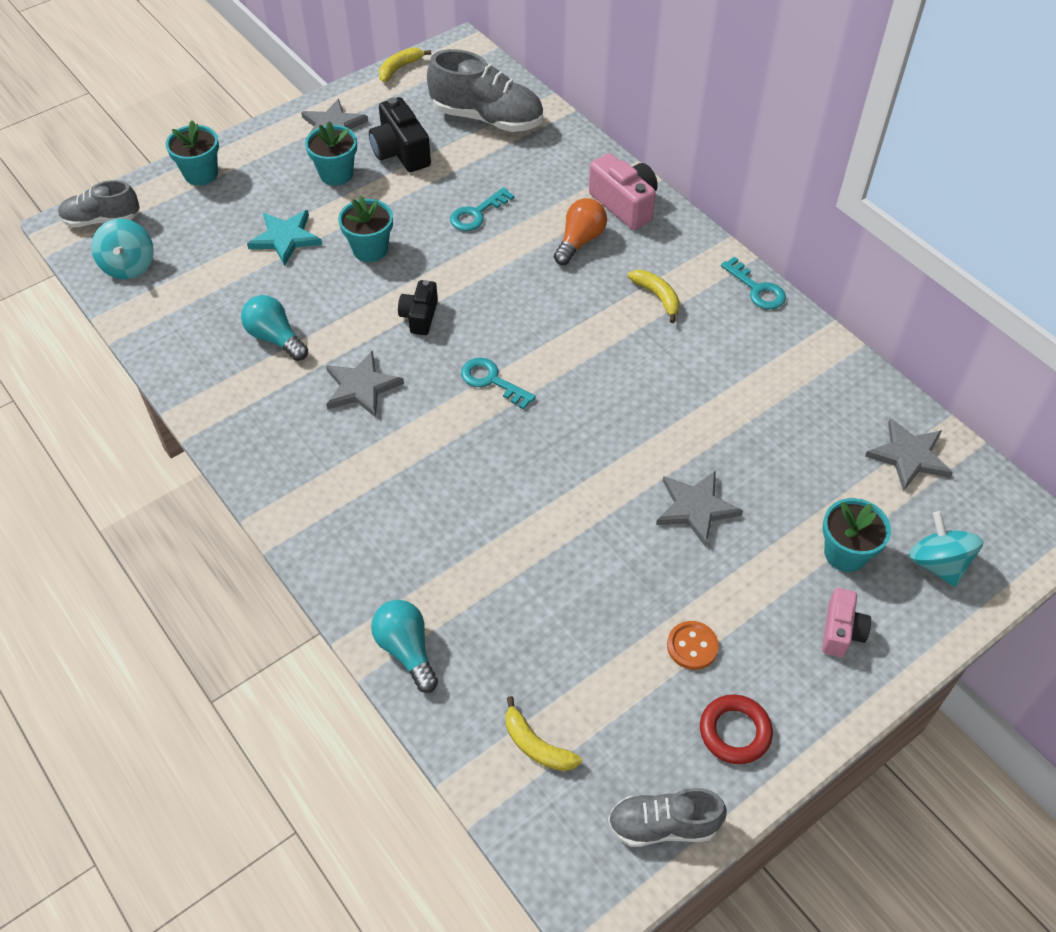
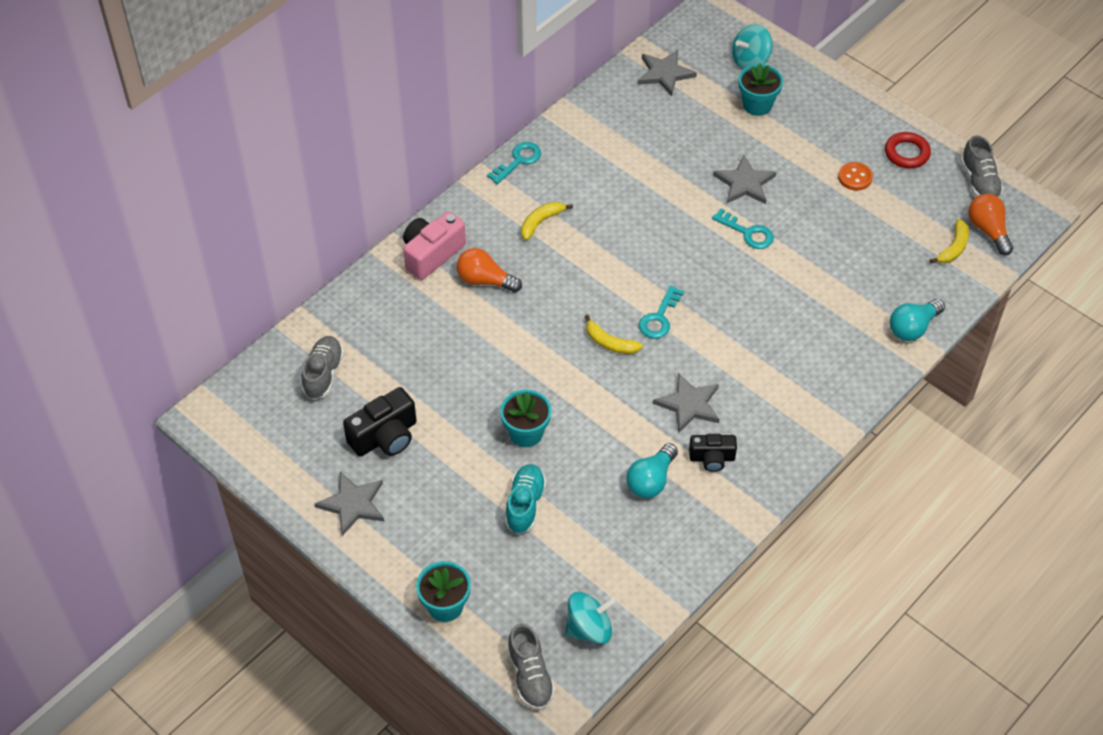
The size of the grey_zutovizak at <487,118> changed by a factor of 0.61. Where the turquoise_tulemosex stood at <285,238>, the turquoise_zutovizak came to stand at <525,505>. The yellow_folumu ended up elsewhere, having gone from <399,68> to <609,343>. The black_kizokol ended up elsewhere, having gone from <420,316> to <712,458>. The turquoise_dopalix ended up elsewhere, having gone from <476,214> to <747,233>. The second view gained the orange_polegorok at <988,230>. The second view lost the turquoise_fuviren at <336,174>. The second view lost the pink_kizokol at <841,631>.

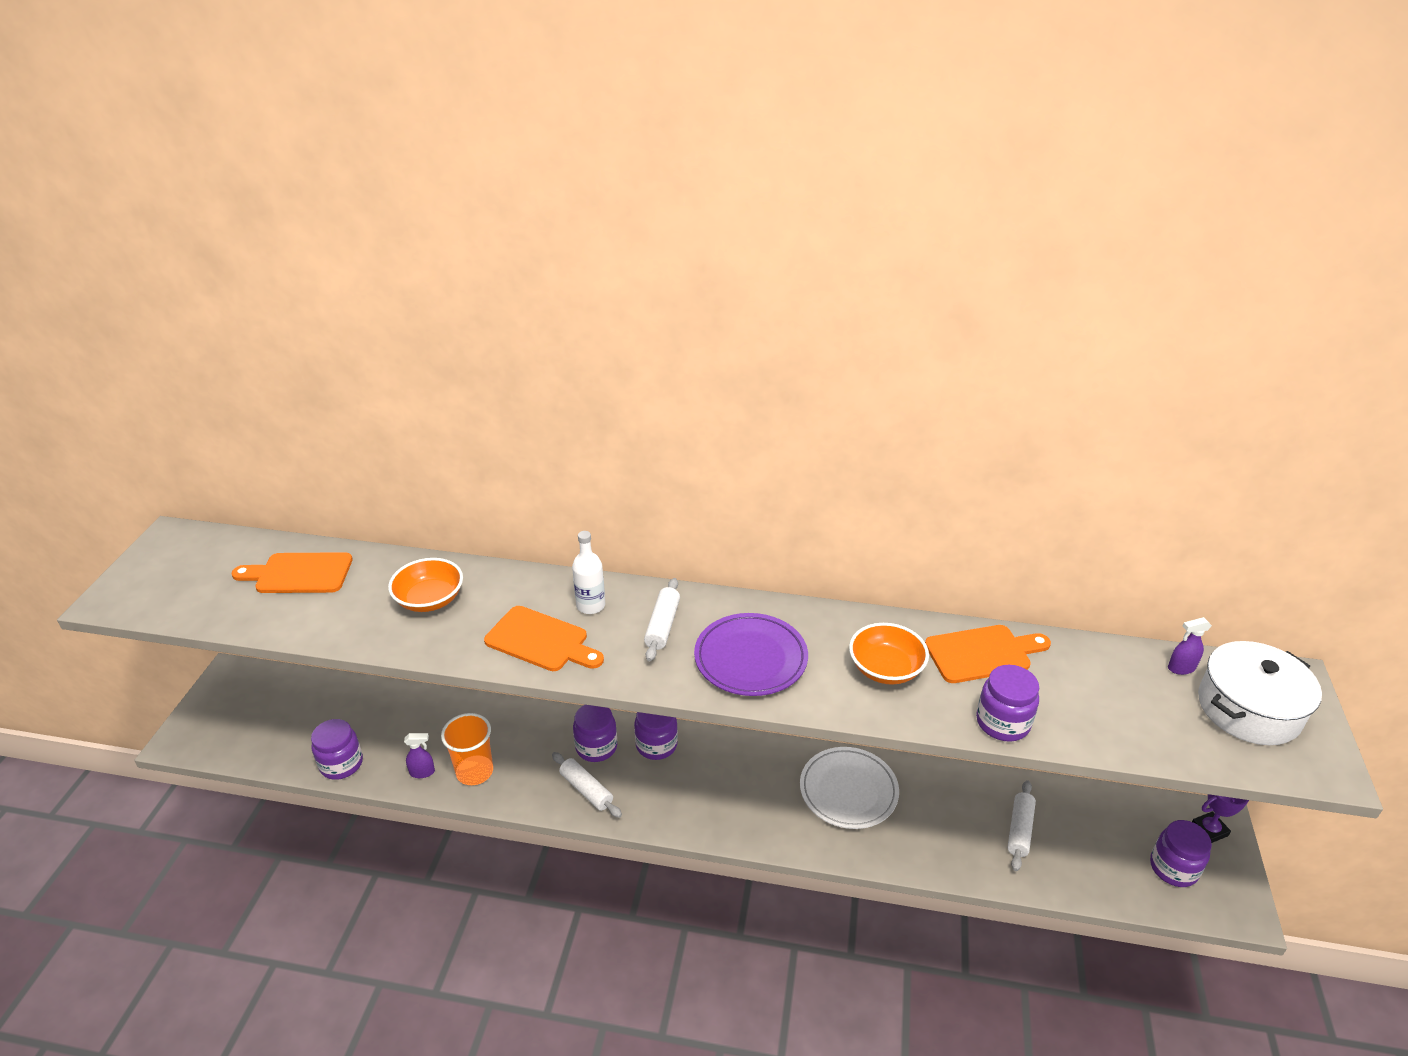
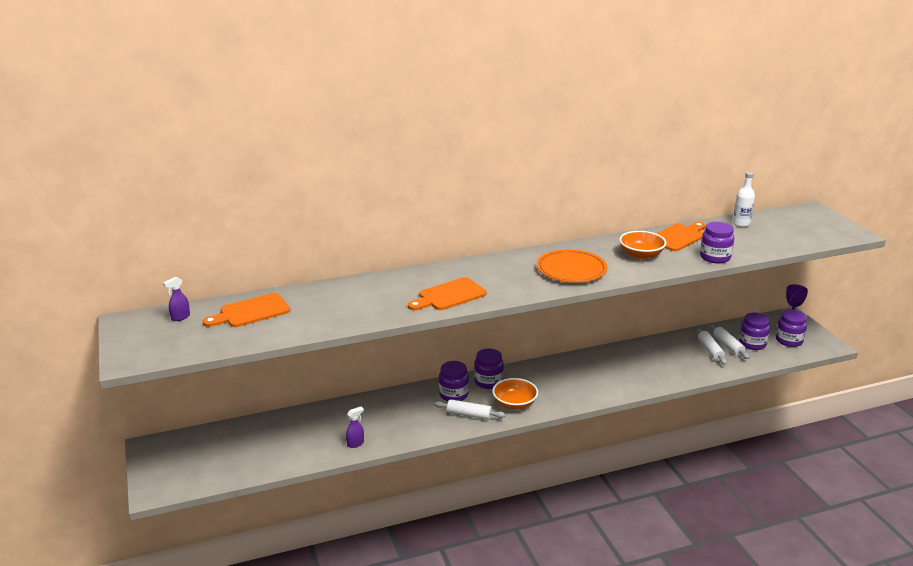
The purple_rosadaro ended up elsewhere, having gone from <1181,668> to <180,317>. The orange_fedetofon at <541,641> ended up facing another way, 150 degrees clockwise from before. The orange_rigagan ended up elsewhere, having gone from <430,599> to <514,404>. What was the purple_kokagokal at <750,658> turned into the orange_kokagokal at <571,270>. The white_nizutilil ended up elsewhere, having gone from <662,625> to <728,346>. The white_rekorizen ended up elsewhere, having gone from <590,605> to <741,224>. The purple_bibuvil ended up elsewhere, having gone from <341,764> to <752,344>. The second view lost the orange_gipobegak at <474,771>. The second view lost the white_kokagokal at <848,791>. The second view lost the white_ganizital at <1248,708>.

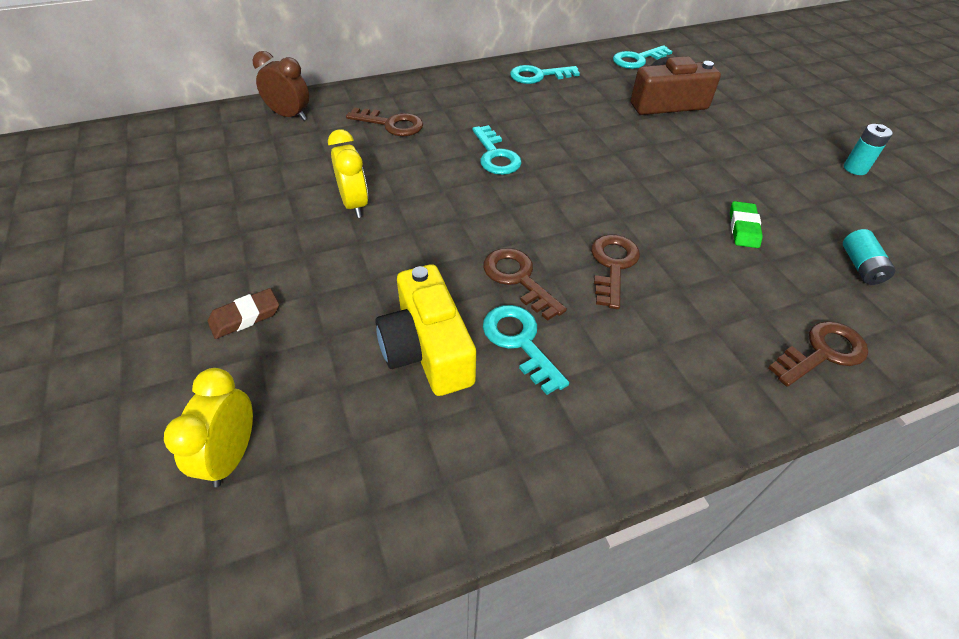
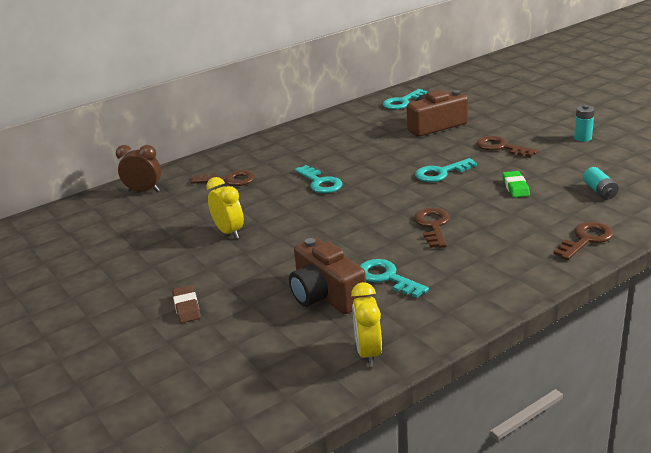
The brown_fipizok at <245,317> ended up facing another way, 60 degrees counterclockwise from before. What was the yellow_kizokol at <427,349> turned into the brown_kizokol at <326,295>. The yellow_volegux ended up elsewhere, having gone from <232,455> to <368,353>. The turquoise_dopalix ended up elsewhere, having gone from <538,76> to <441,173>. The brown_dopalix ended up elsewhere, having gone from <518,279> to <501,147>.

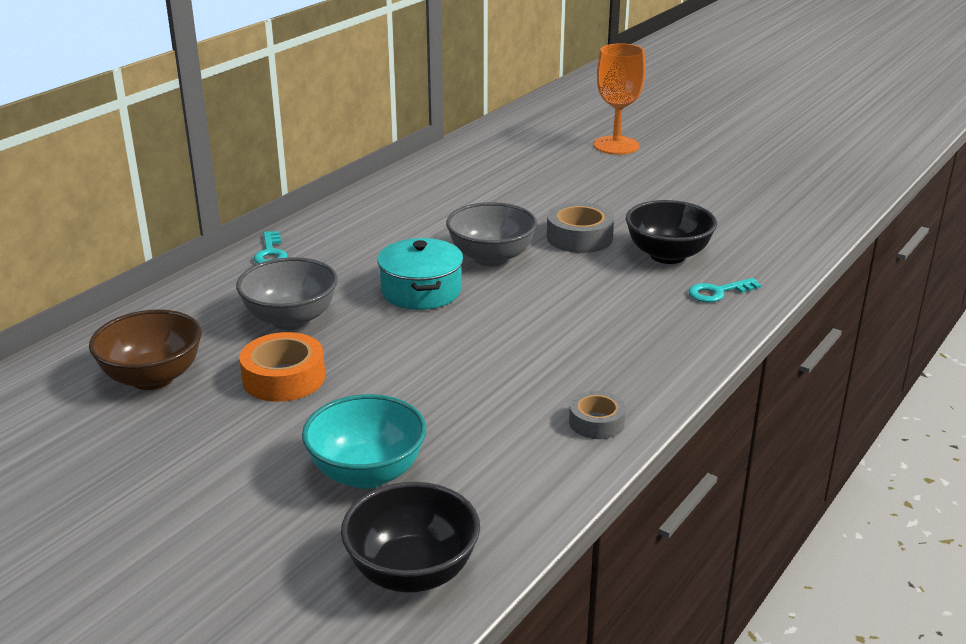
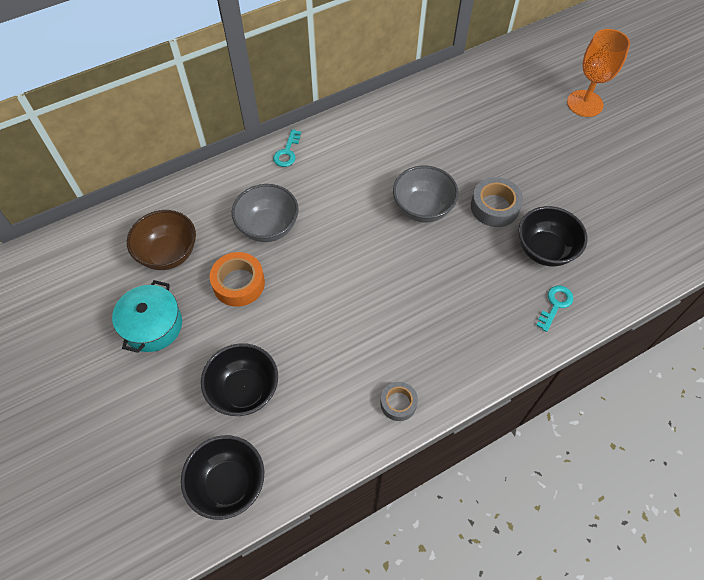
The turquoise_ganizital ended up elsewhere, having gone from <421,291> to <152,325>. What was the turquoise_rigagan at <367,473> turned into the black_rigagan at <244,390>. The turquoise_dopalix at <718,292> ended up facing another way, 120 degrees clockwise from before.

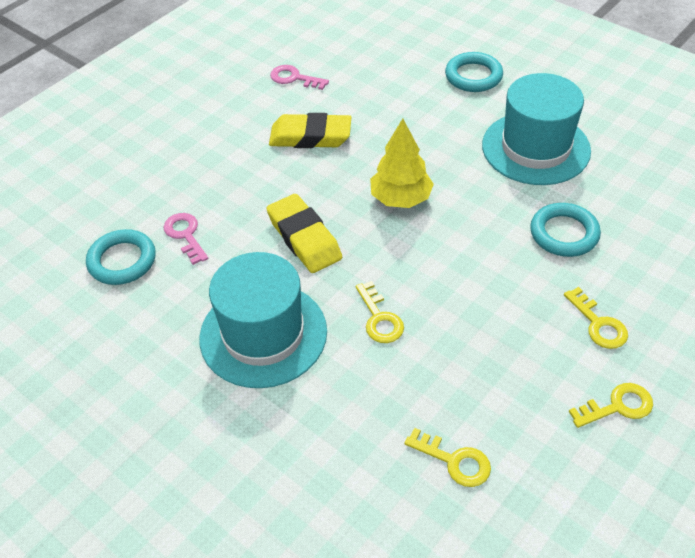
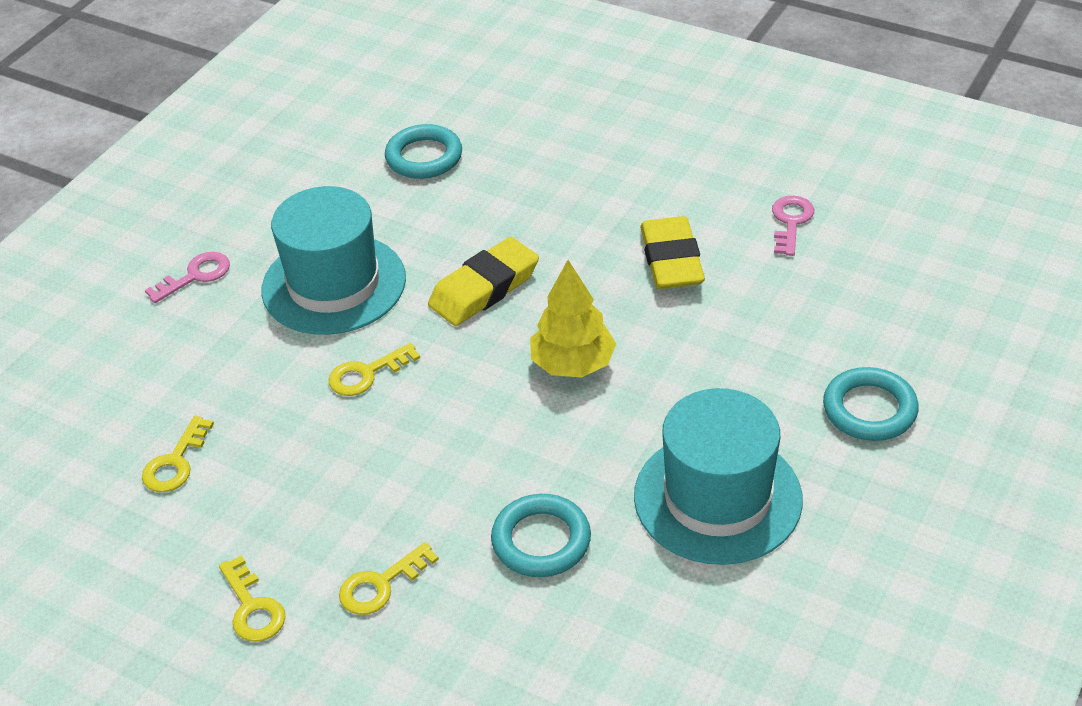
The pink_dopalix ended up elsewhere, having gone from <185,235> to <196,275>.

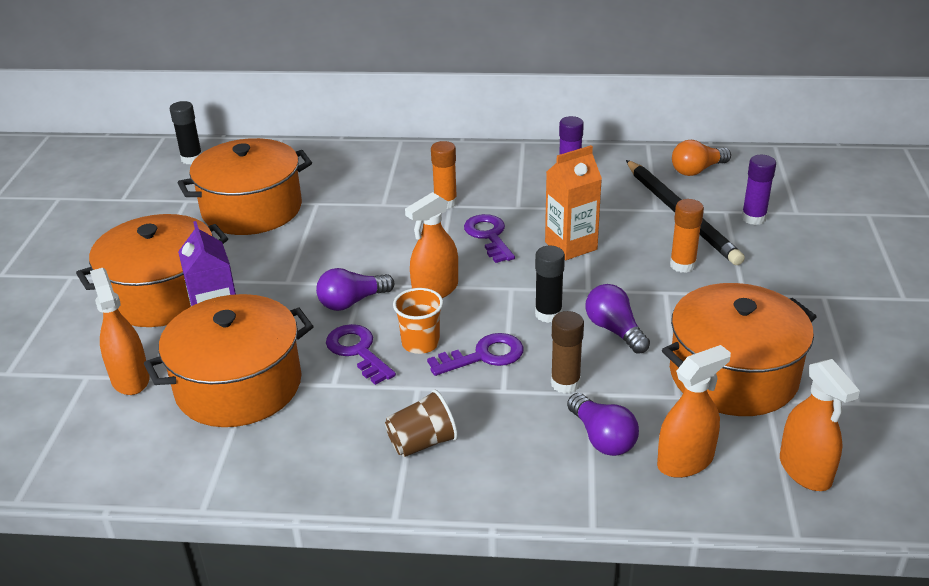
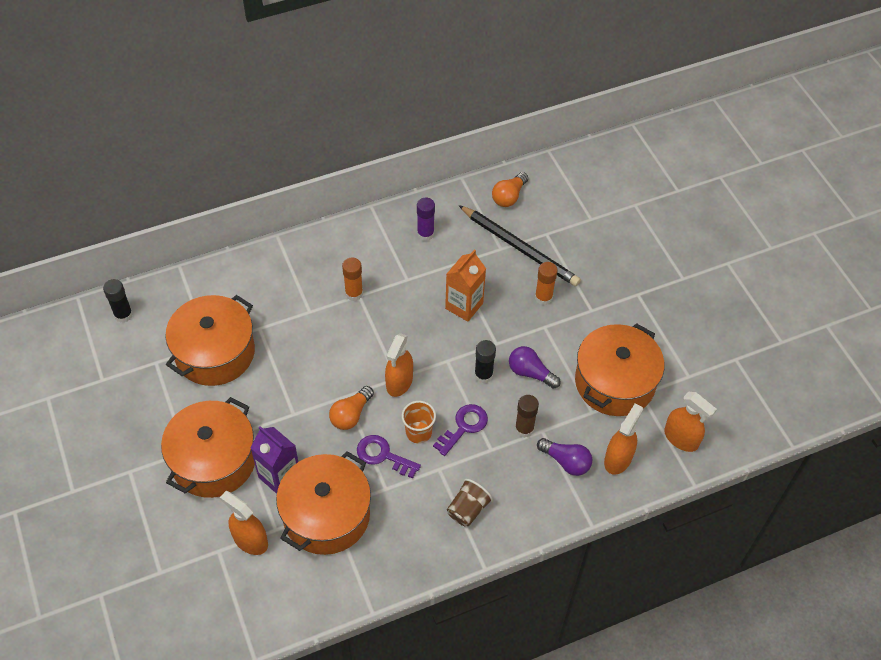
What was the purple_polegorok at <352,302> turned into the orange_polegorok at <351,415>. The second view lost the purple_dopalix at <489,236>. The second view lost the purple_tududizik at <753,218>.

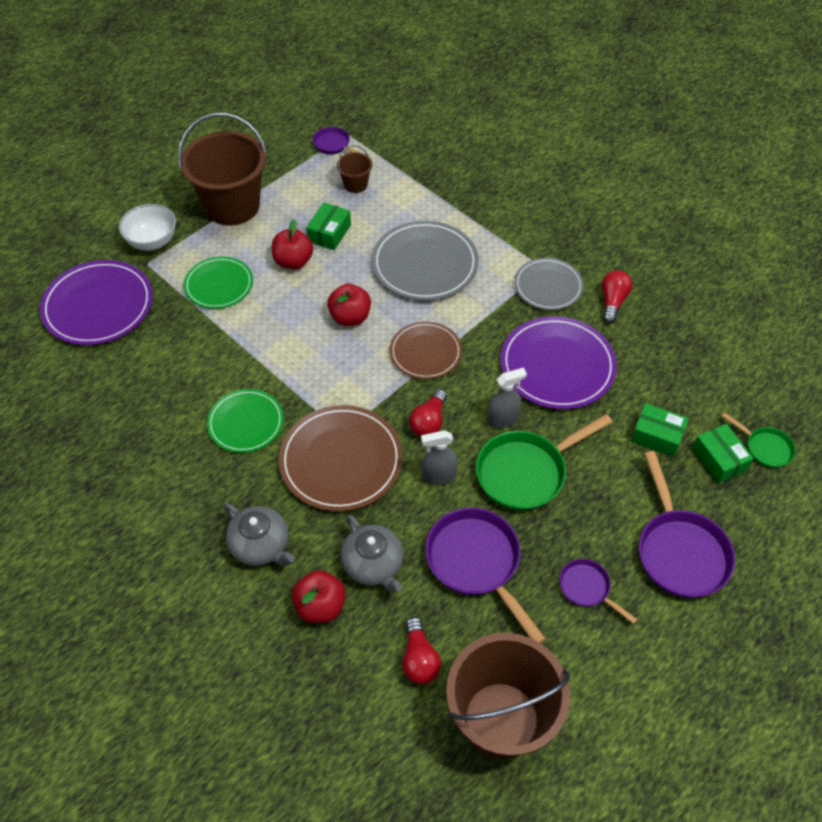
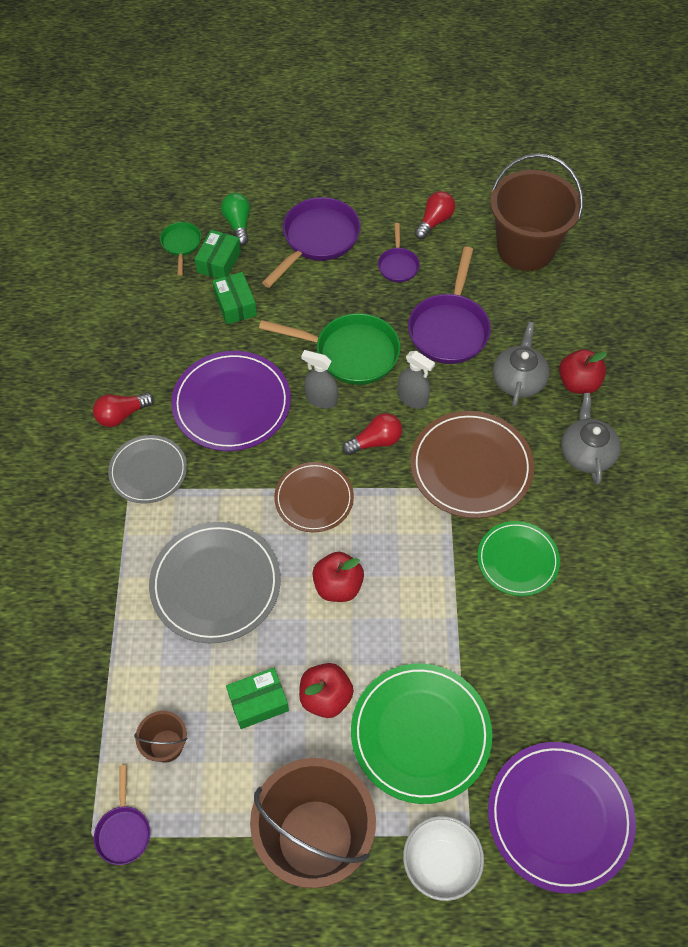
The second view gained the green_polegorok at <238,224>. The size of the green_kokagokal at <219,285> changed by a factor of 1.58. The red_polegorok ended up elsewhere, having gone from <419,659> to <434,222>.

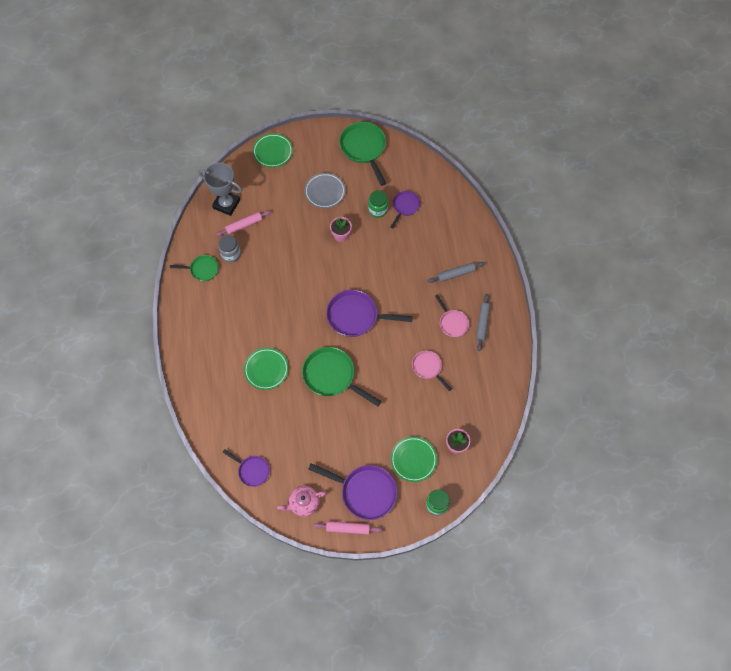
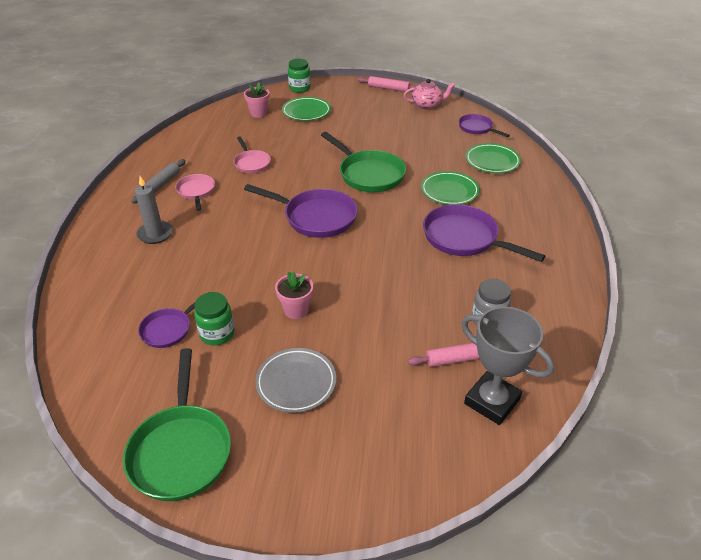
Where the grey_nizutilil stood at <456,274>, the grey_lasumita came to stand at <155,234>. The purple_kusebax ended up elsewhere, having gone from <365,492> to <464,238>. The green_kokagokal ended up elsewhere, having gone from <273,152> to <492,161>. The second view lost the green_kusebax at <202,269>.

